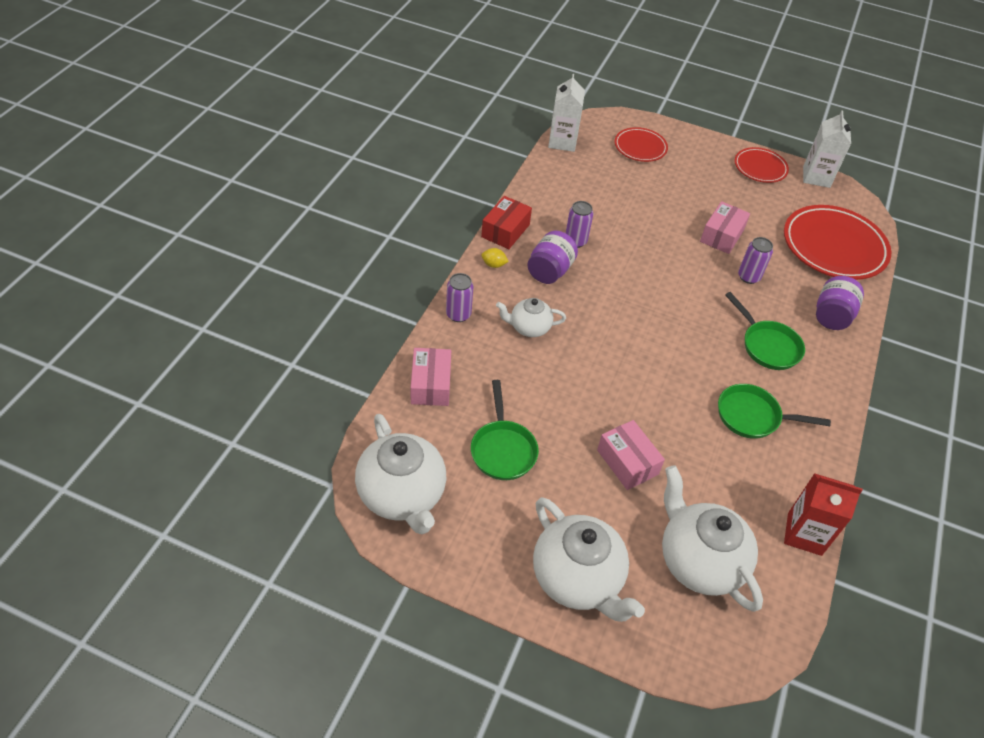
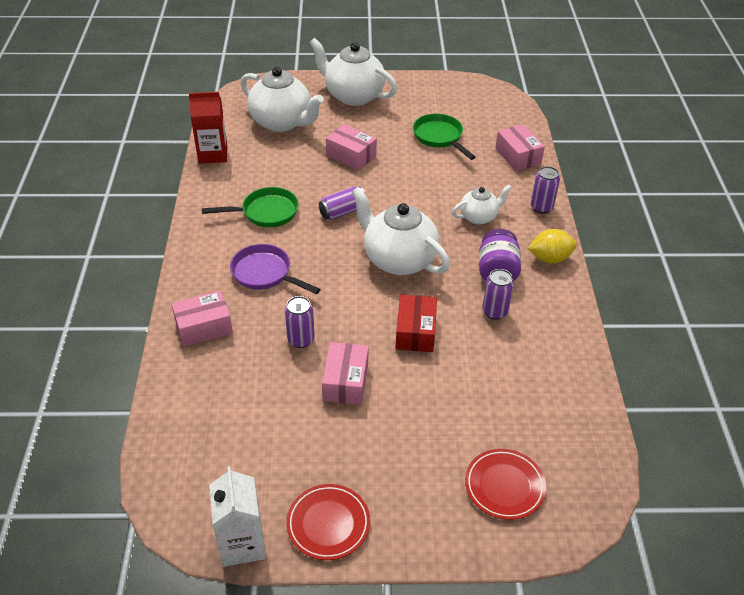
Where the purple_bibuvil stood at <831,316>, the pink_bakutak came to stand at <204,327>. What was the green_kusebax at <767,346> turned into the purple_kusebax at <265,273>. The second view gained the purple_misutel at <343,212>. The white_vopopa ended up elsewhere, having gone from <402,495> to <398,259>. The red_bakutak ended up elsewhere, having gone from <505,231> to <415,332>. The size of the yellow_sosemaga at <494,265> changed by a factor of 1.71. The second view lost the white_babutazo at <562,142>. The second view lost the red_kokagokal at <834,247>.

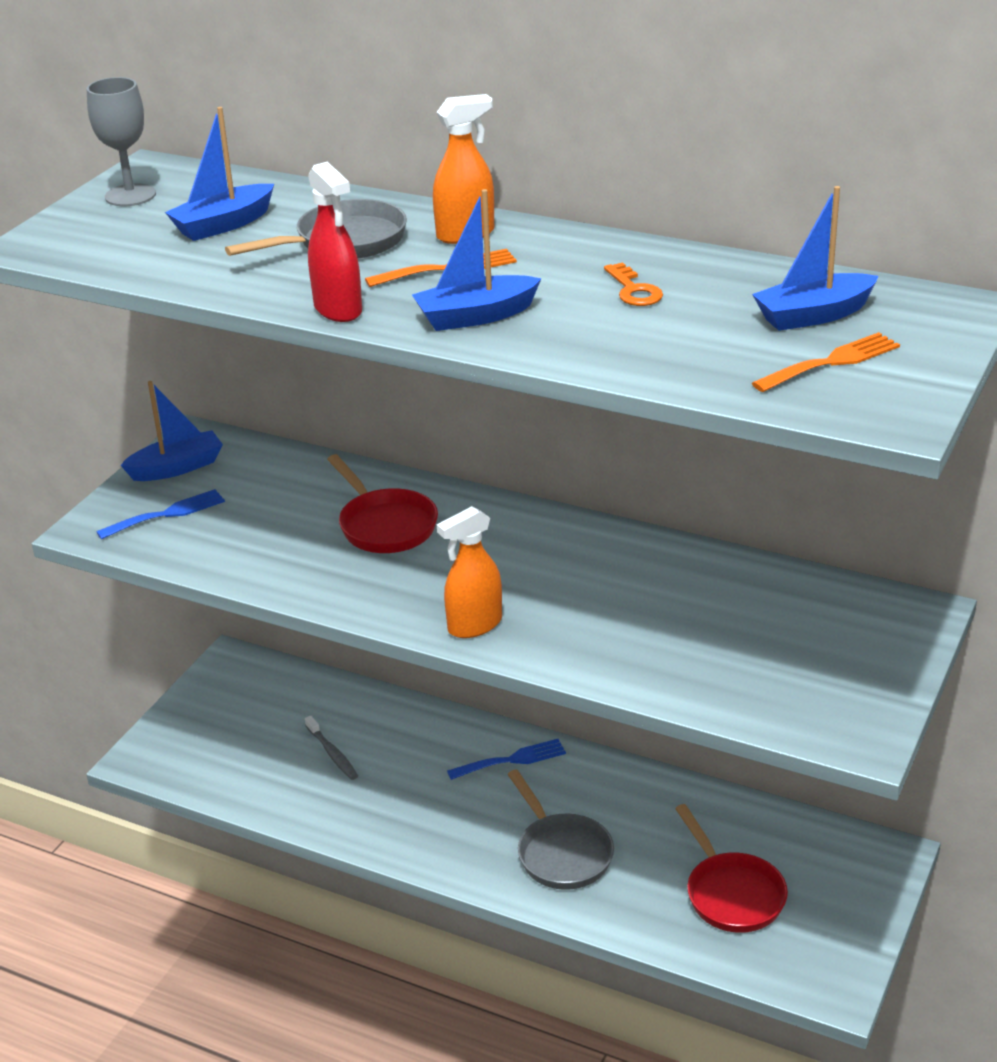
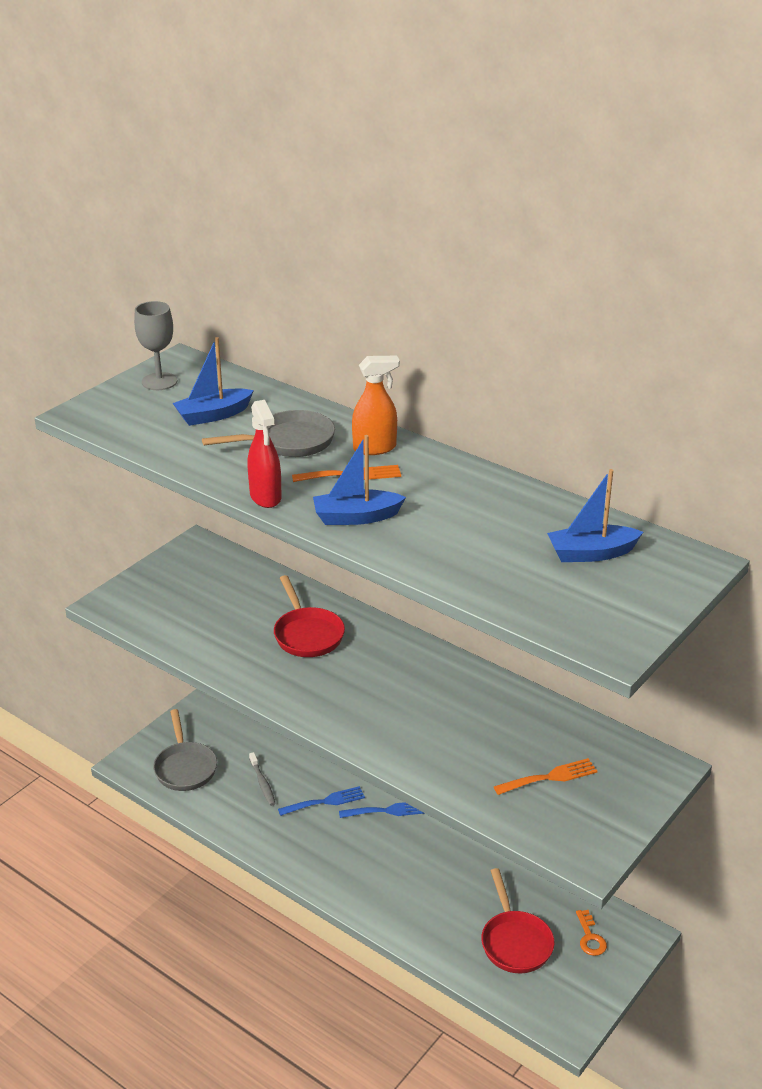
The grey_kusebax ended up elsewhere, having gone from <561,853> to <185,767>. The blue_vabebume ended up elsewhere, having gone from <167,514> to <325,801>. The orange_vabebume ended up elsewhere, having gone from <831,362> to <550,777>. The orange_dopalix ended up elsewhere, having gone from <634,290> to <590,937>. The second view lost the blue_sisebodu at <177,467>. The second view lost the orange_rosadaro at <474,625>.

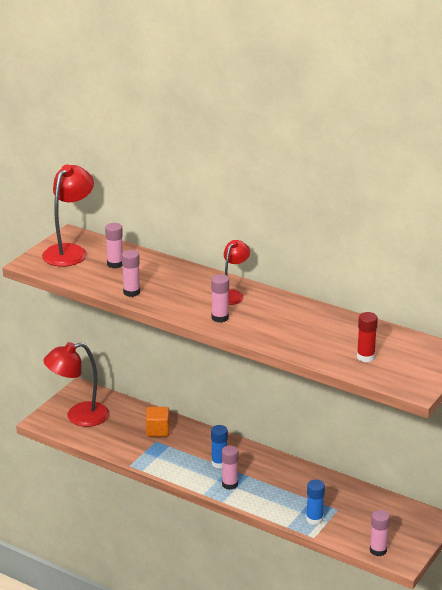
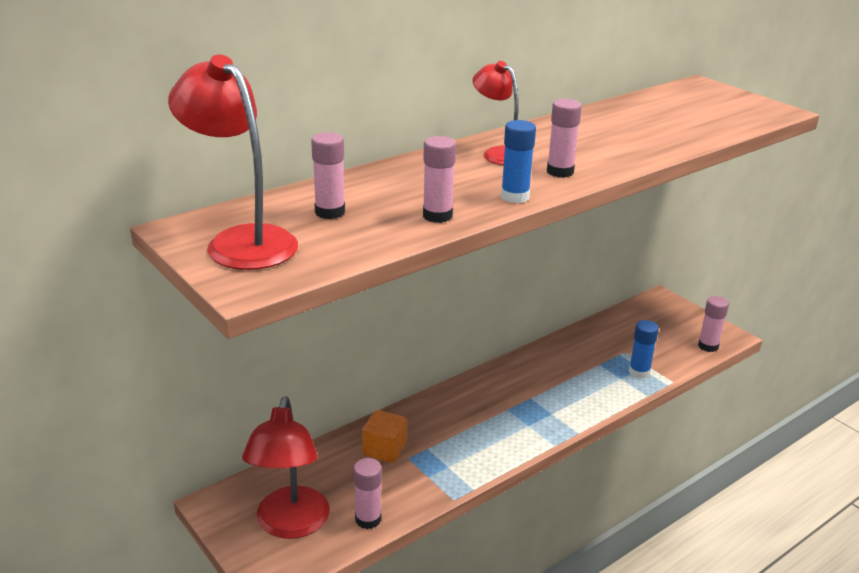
The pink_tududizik ended up elsewhere, having gone from <229,484> to <368,519>. The blue_tududizik ended up elsewhere, having gone from <219,463> to <515,197>. The second view lost the red_tududizik at <365,357>.

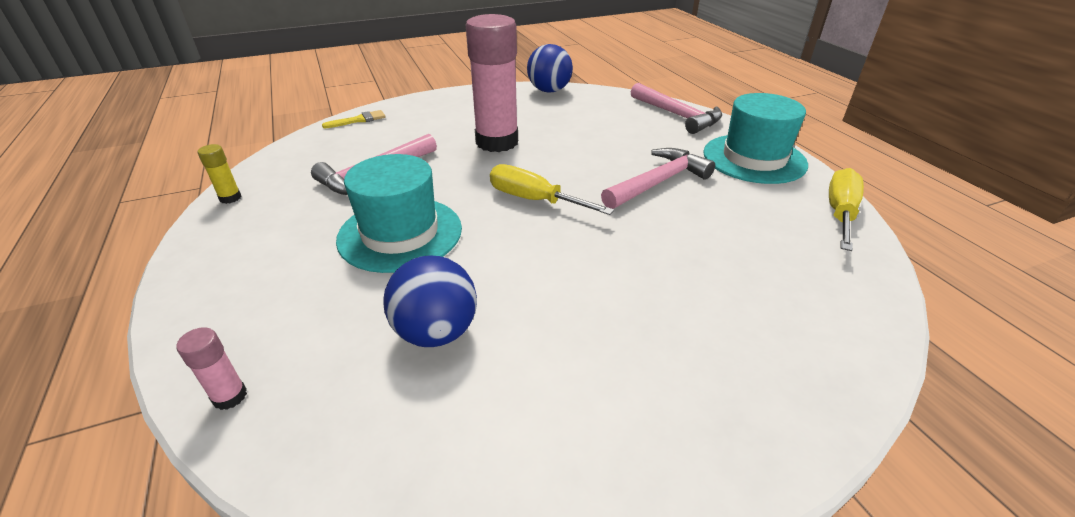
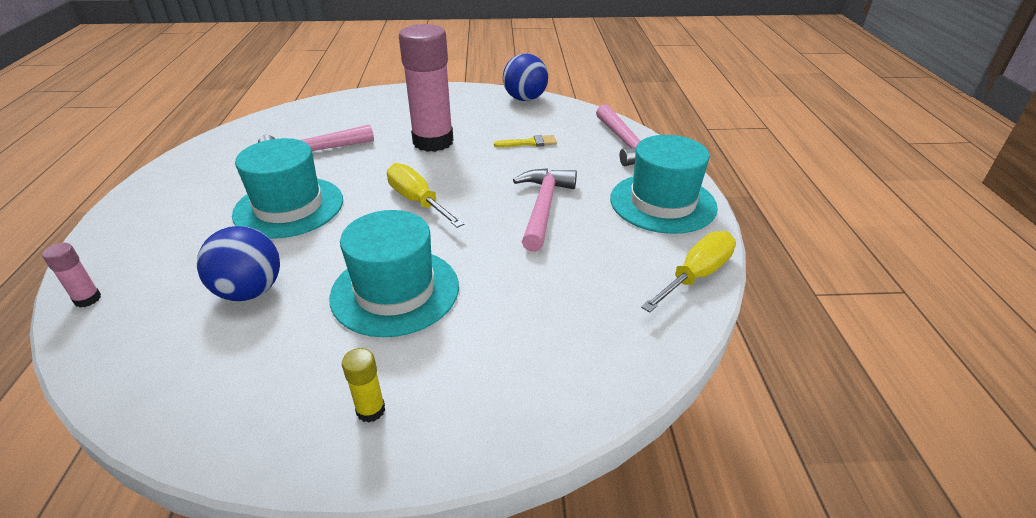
The second view gained the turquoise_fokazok at <395,291>. The yellow_tududizik ended up elsewhere, having gone from <230,198> to <370,410>. The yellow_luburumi ended up elsewhere, having gone from <358,120> to <529,143>. The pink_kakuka at <658,182> ended up facing another way, 60 degrees counterclockwise from before.

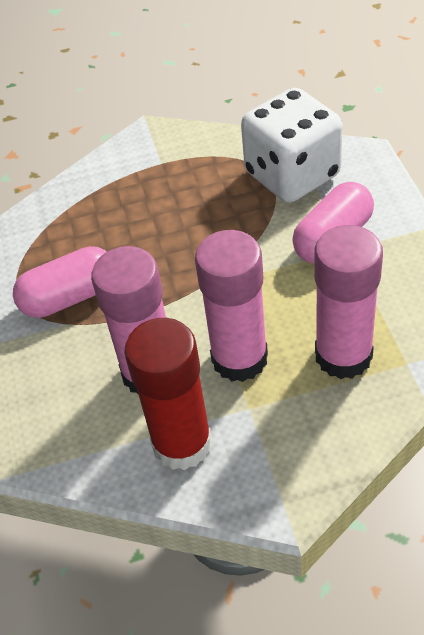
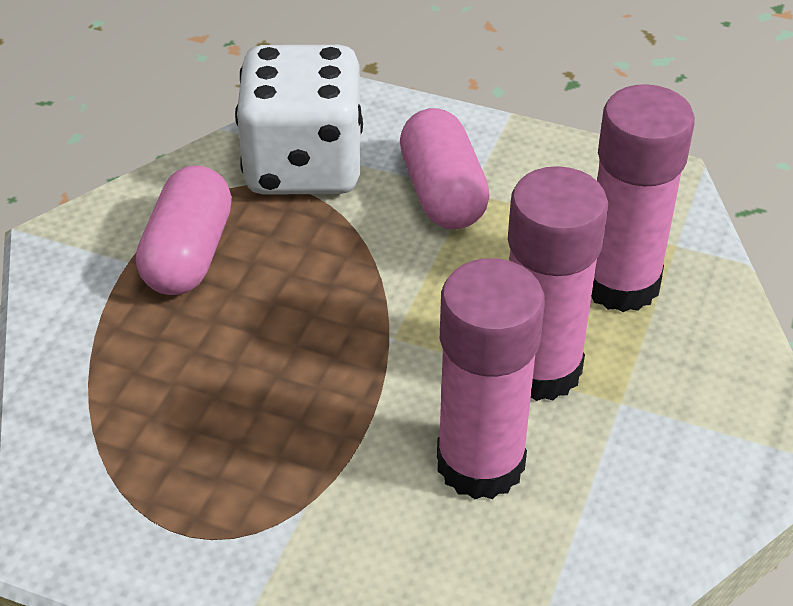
The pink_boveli ended up elsewhere, having gone from <70,297> to <189,254>. The second view lost the red_tududizik at <182,443>.

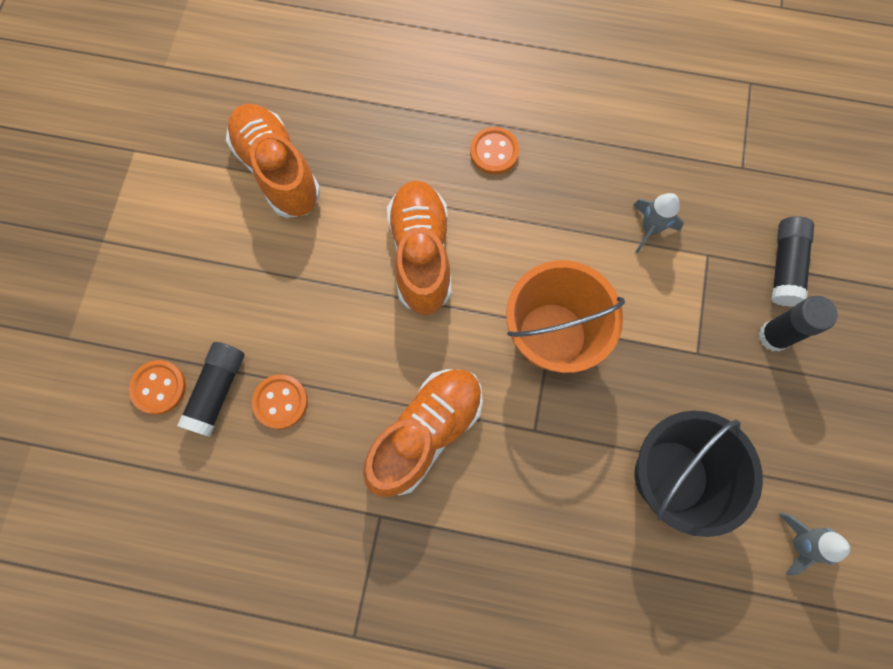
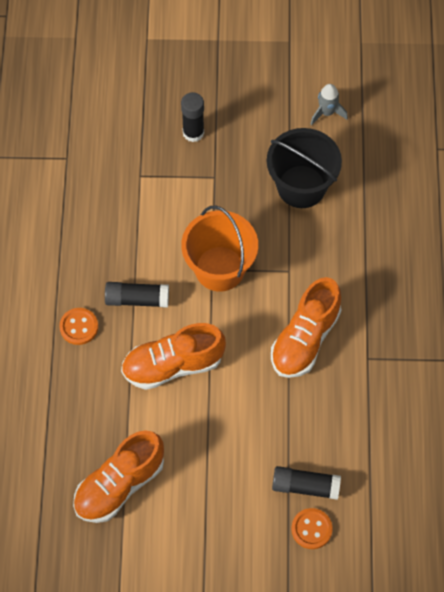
The black_tududizik ended up elsewhere, having gone from <785,266> to <137,299>. The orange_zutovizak at <426,433> ended up facing another way, 90 degrees counterclockwise from before. The second view lost the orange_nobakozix at <280,402>. The second view lost the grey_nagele at <650,228>.

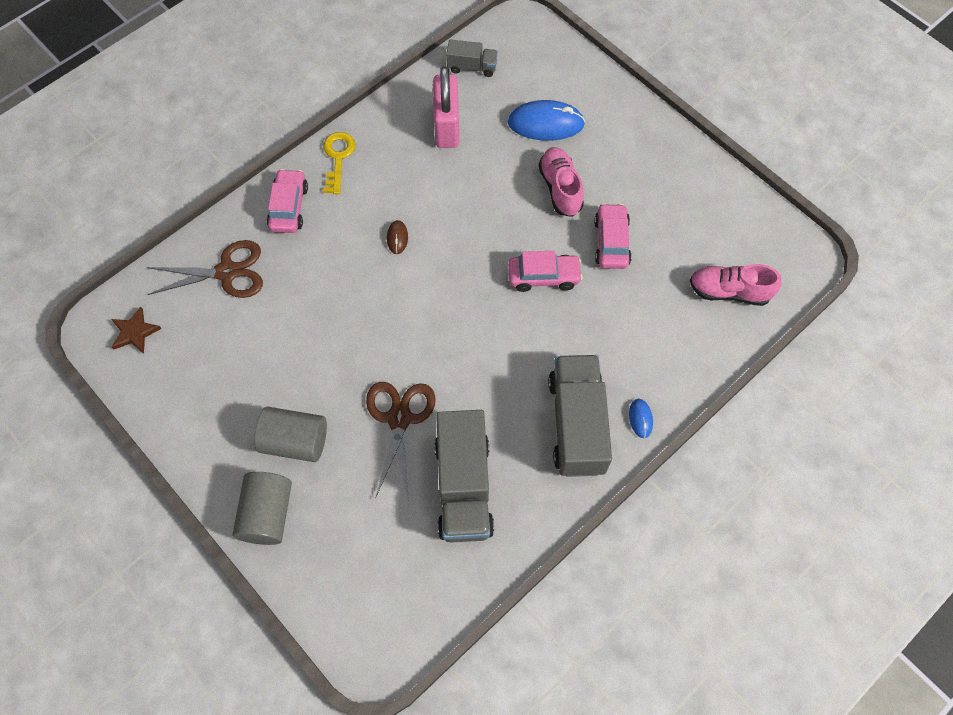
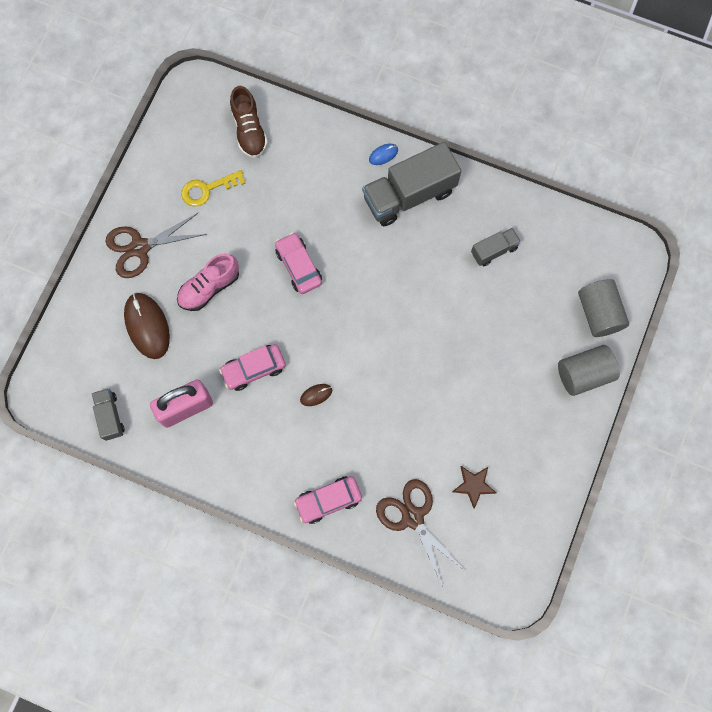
The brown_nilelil ended up elsewhere, having gone from <399,418> to <140,247>. What was the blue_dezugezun at <545,123> turned into the brown_dezugezun at <147,326>. The yellow_dopalix ended up elsewhere, having gone from <338,158> to <207,189>. The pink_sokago ended up elsewhere, having gone from <611,242> to <254,369>. What was the pink_zutovizak at <729,291> turned into the brown_zutovizak at <249,130>. The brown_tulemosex ended up elsewhere, having gone from <135,332> to <473,485>. The size of the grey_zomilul at <463,487> changed by a factor of 0.50. The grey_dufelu ended up elsewhere, having gone from <295,441> to <598,313>.

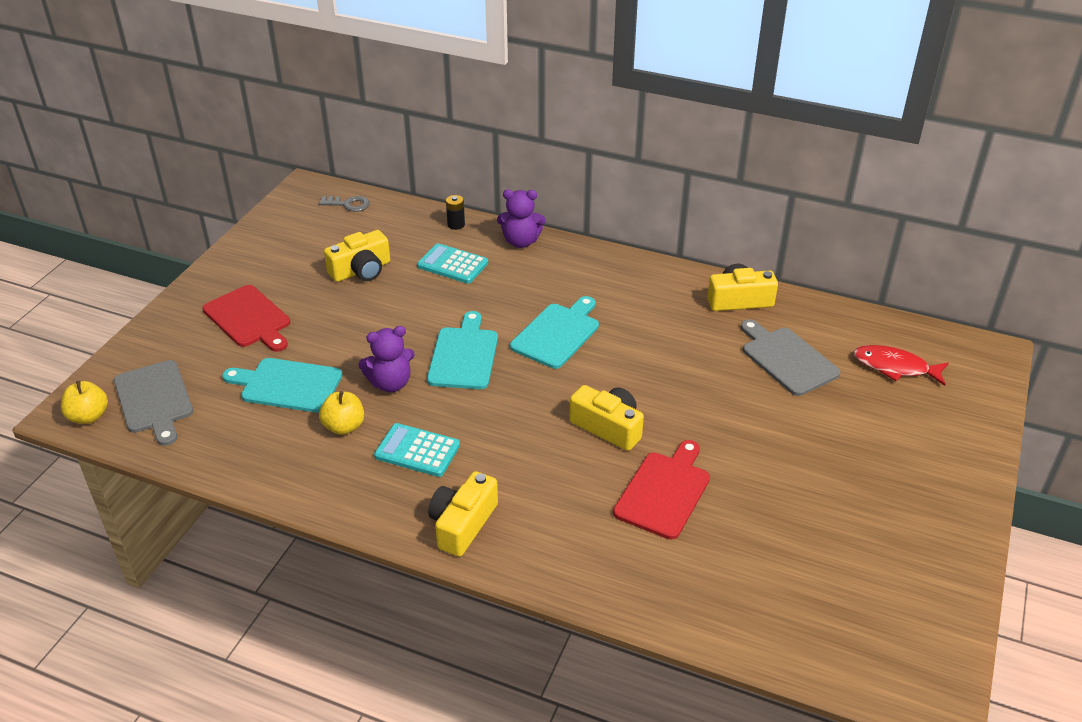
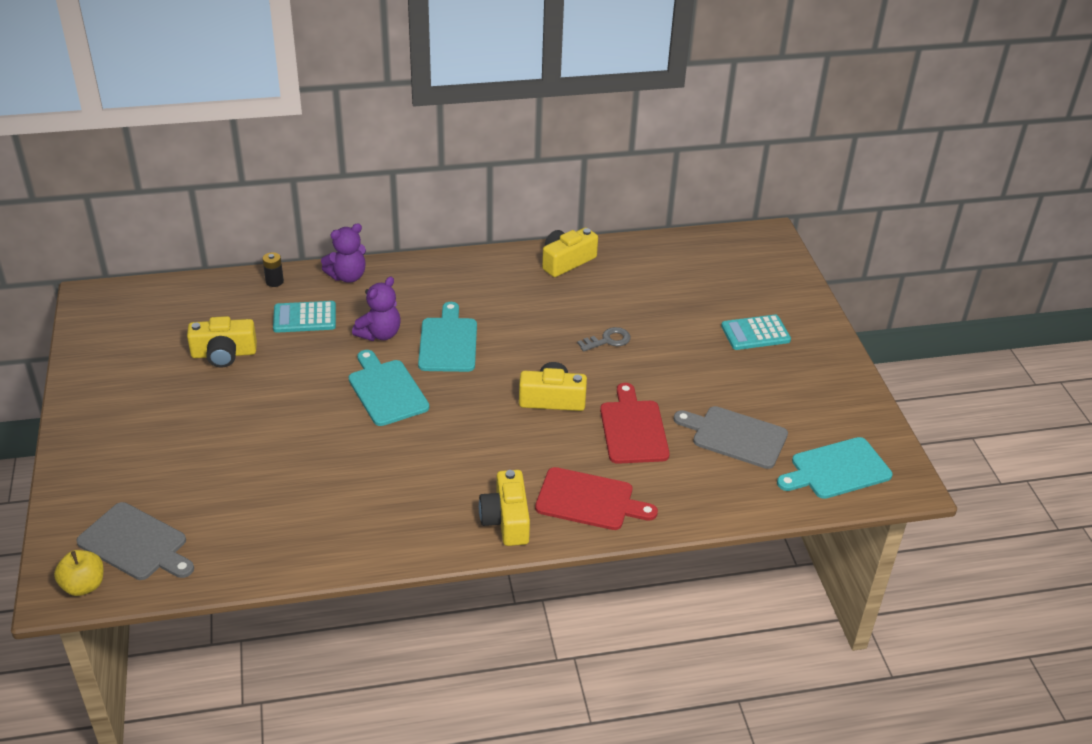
The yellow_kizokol at <361,270> ended up facing another way, 60 degrees clockwise from before. The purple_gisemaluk ended up elsewhere, having gone from <390,383> to <379,334>. The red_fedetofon ended up elsewhere, having gone from <249,319> to <589,500>. The grey_dopalix ended up elsewhere, having gone from <348,204> to <608,340>. The grey_fedetofon ended up elsewhere, having gone from <787,359> to <735,436>. The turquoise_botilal ended up elsewhere, having gone from <417,451> to <755,333>. The turquoise_fedetofon ended up elsewhere, having gone from <287,385> to <836,469>. The second view lost the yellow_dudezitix at <344,426>. The second view lost the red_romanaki at <895,367>.

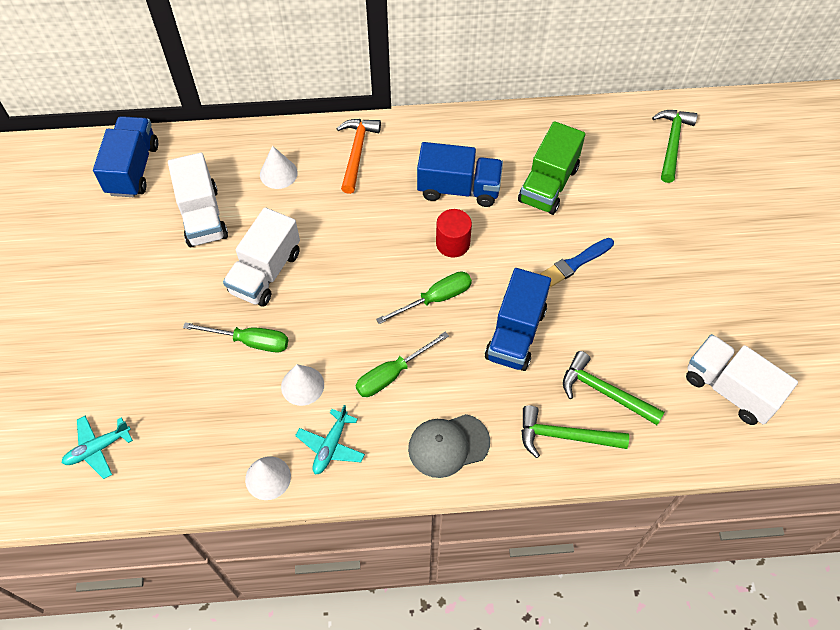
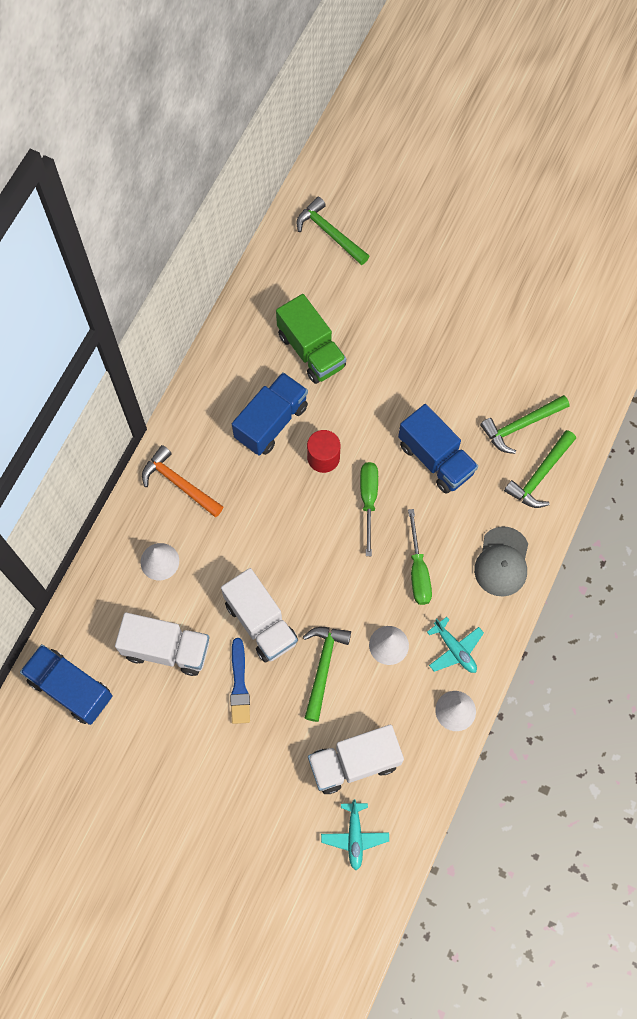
The blue_luburumi ended up elsewhere, having gone from <575,263> to <239,685>. Where the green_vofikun stood at <250,341>, the green_kakuka came to stand at <323,667>. The white_zomilul ended up elsewhere, having gone from <729,389> to <354,762>.

